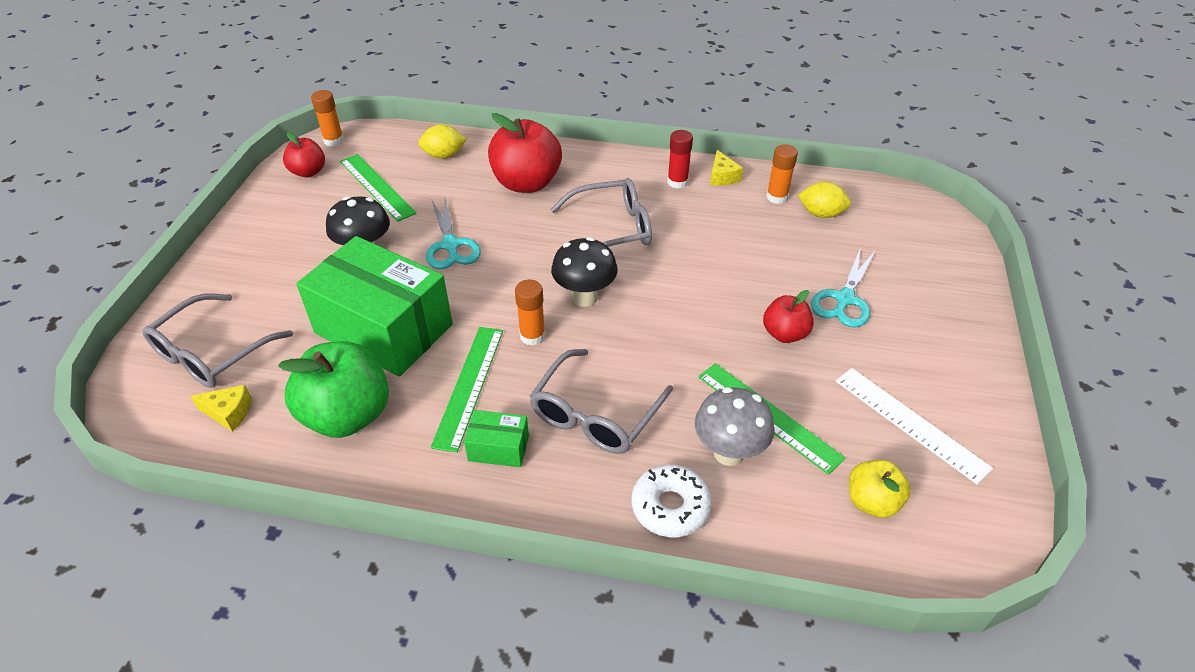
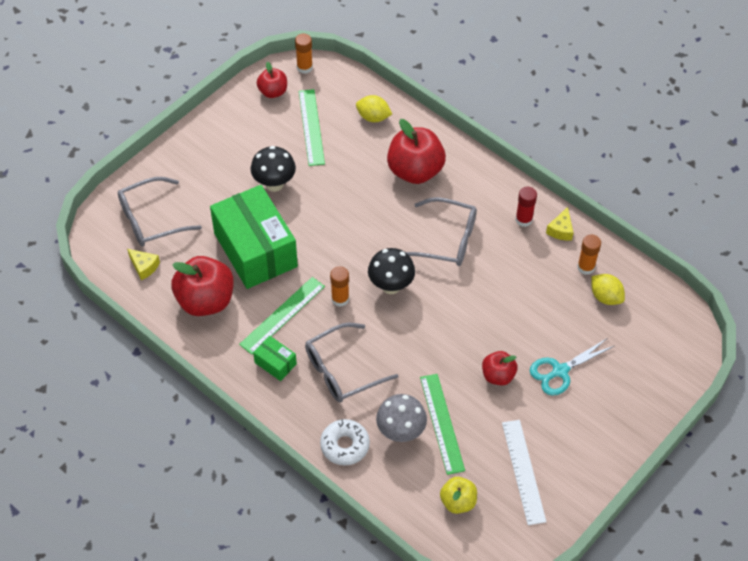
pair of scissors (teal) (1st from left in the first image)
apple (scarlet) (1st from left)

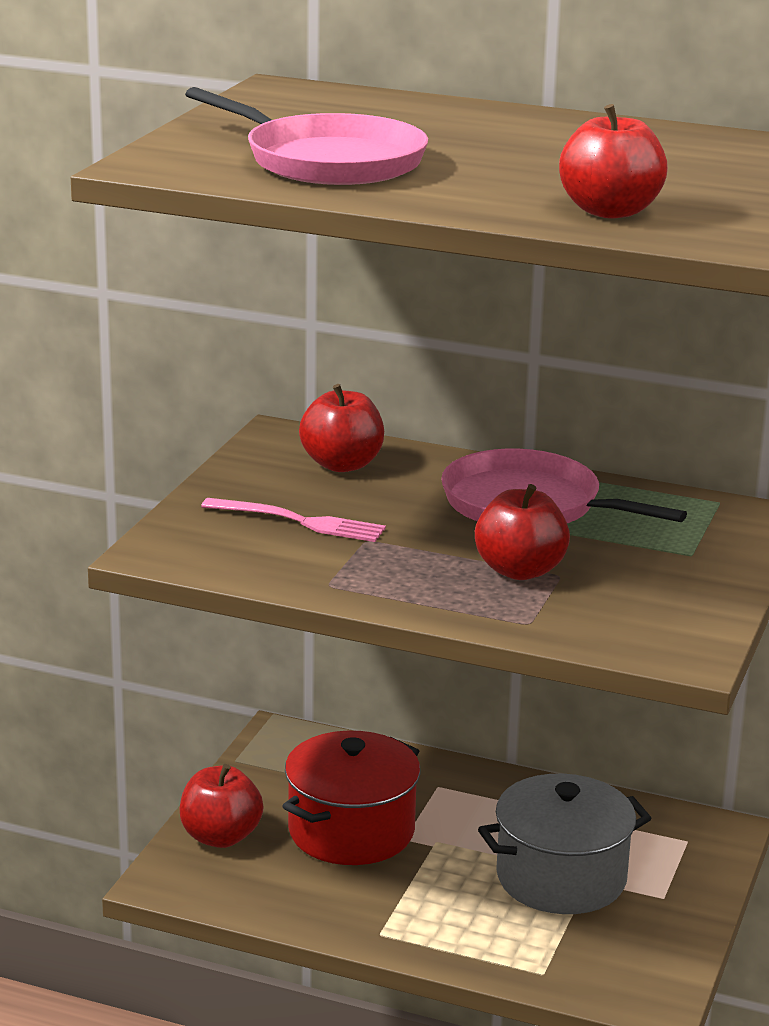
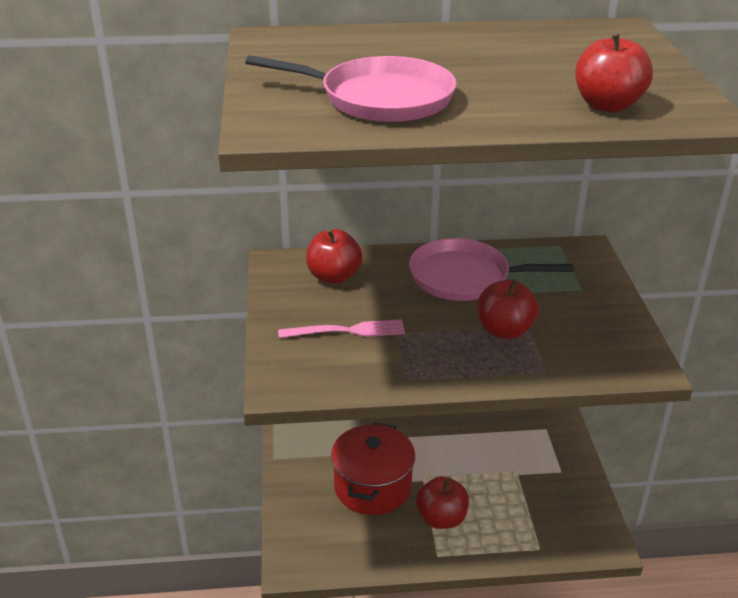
stockpot (grey)
apple (scarlet) (2nd from left)

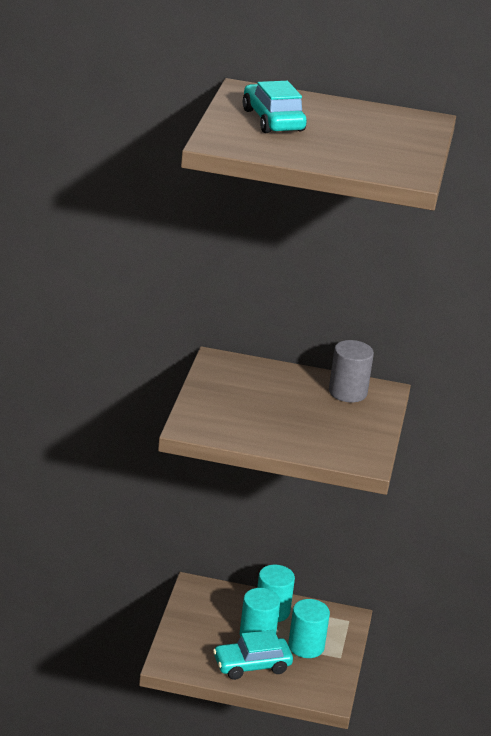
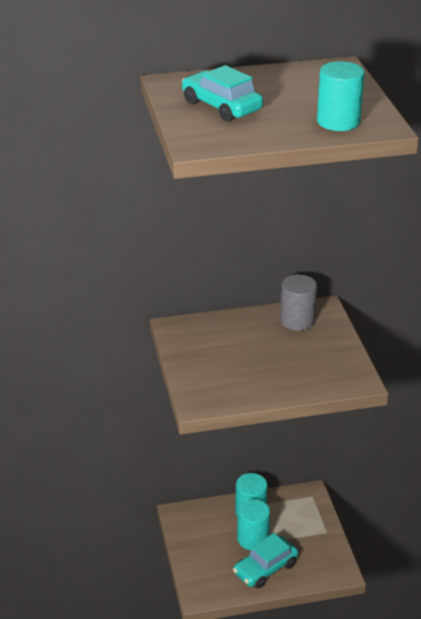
cylinder shape (teal) (3rd from left)

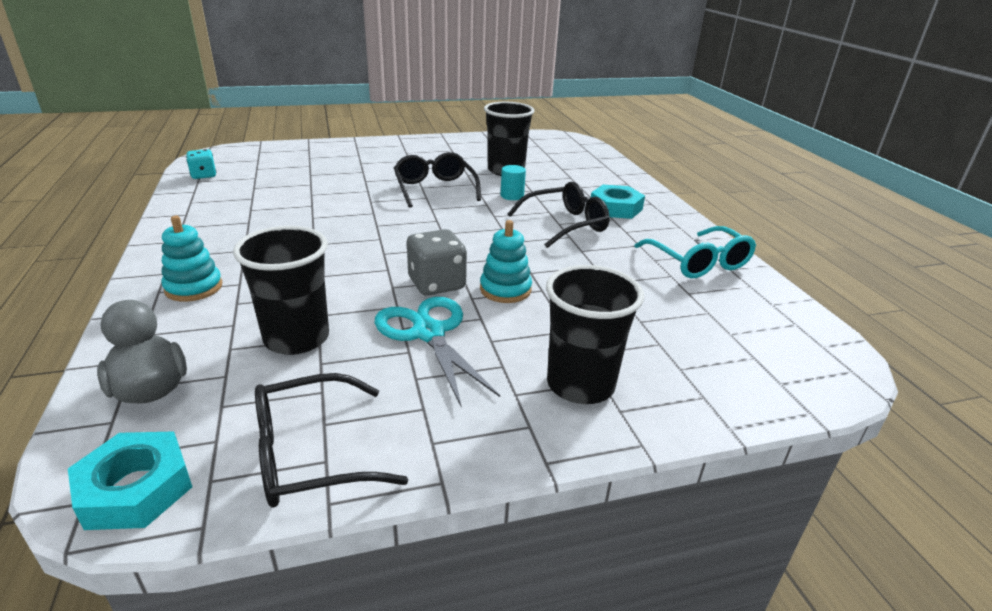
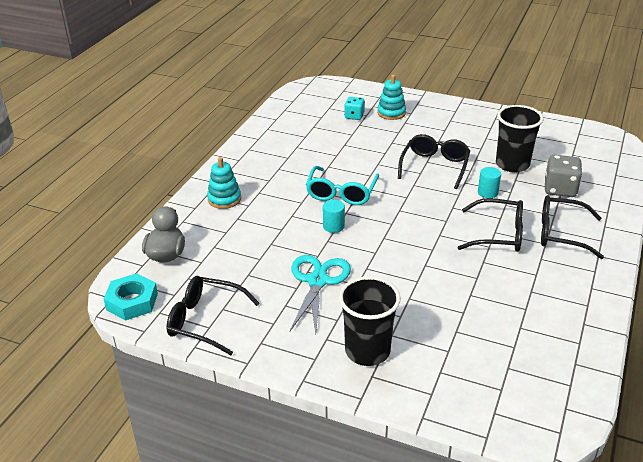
beaker (black) (1st from left in the first image)
cylinder shape (teal) (1st from left)
game die (teal)
game die (grey)
ring stacker (teal) (2nd from left)
glasses (teal)
glasses (black) (4th from left)

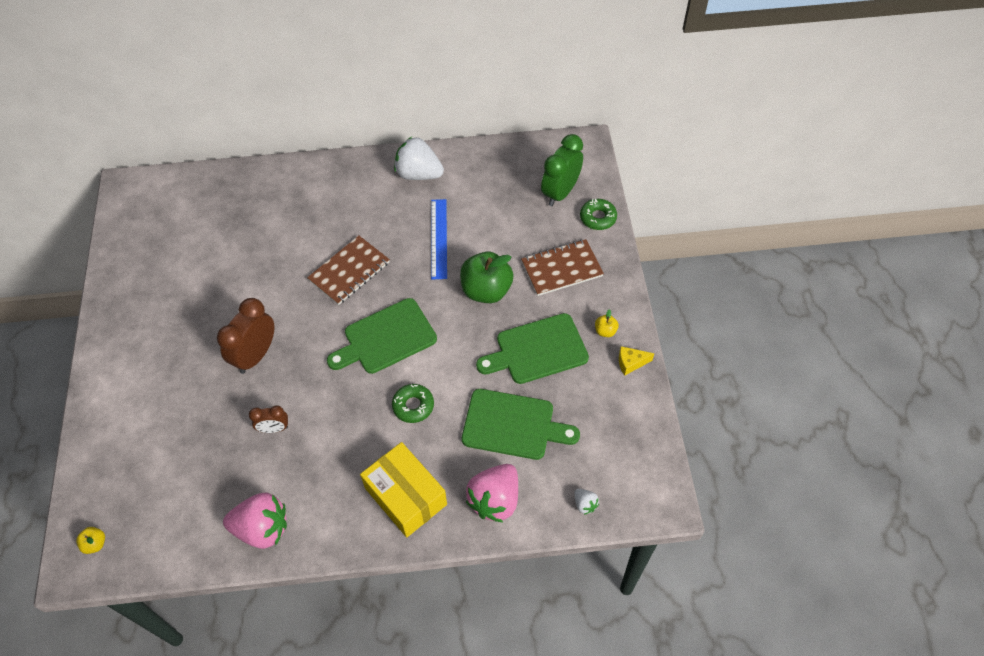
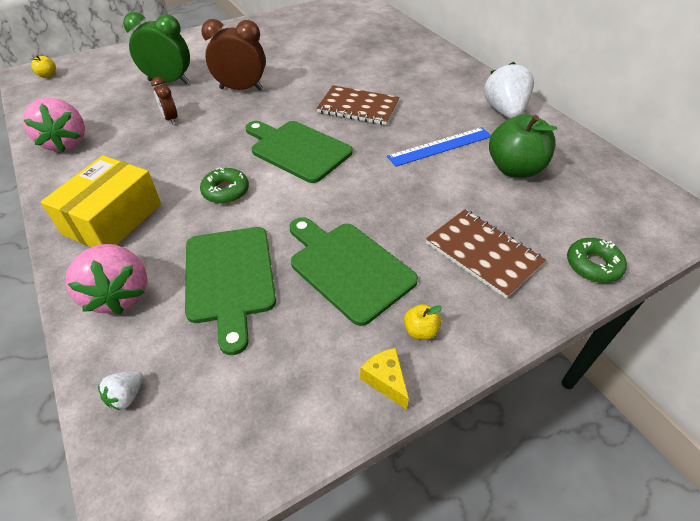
apple (green)
clock (green)
toy strawberry (rose-pink) (2nd from left)

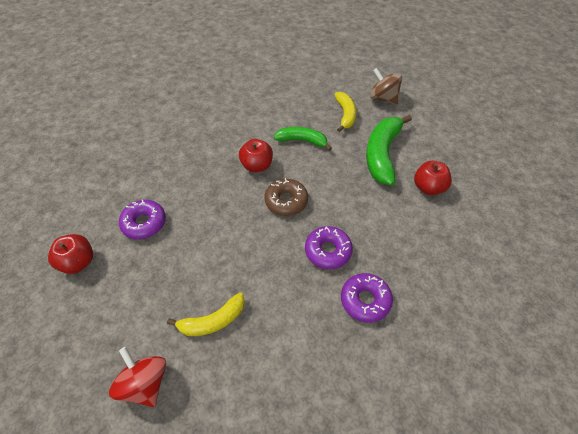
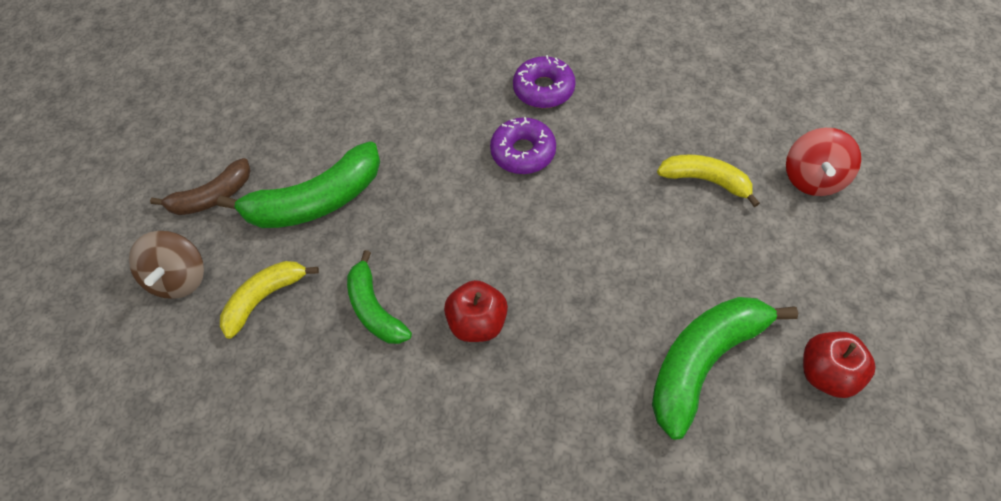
donut (russet)
apple (scarlet) (3rd from left in the first image)
banana fruit (russet)
banana fruit (green) (3rd from left)

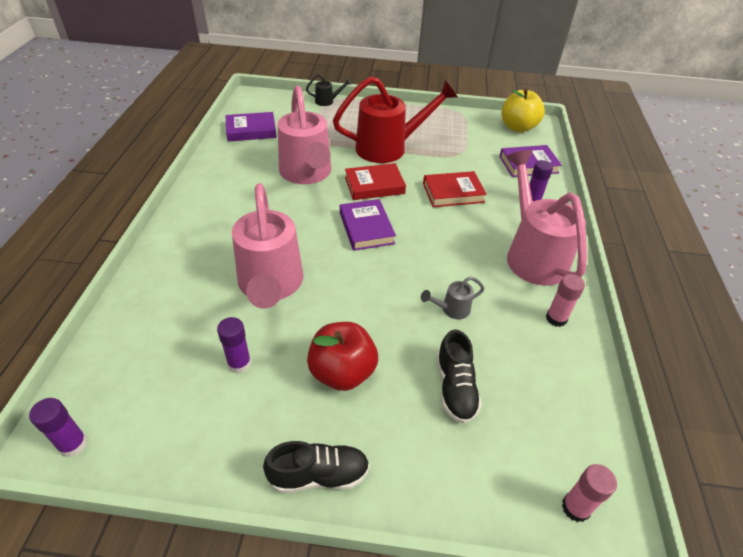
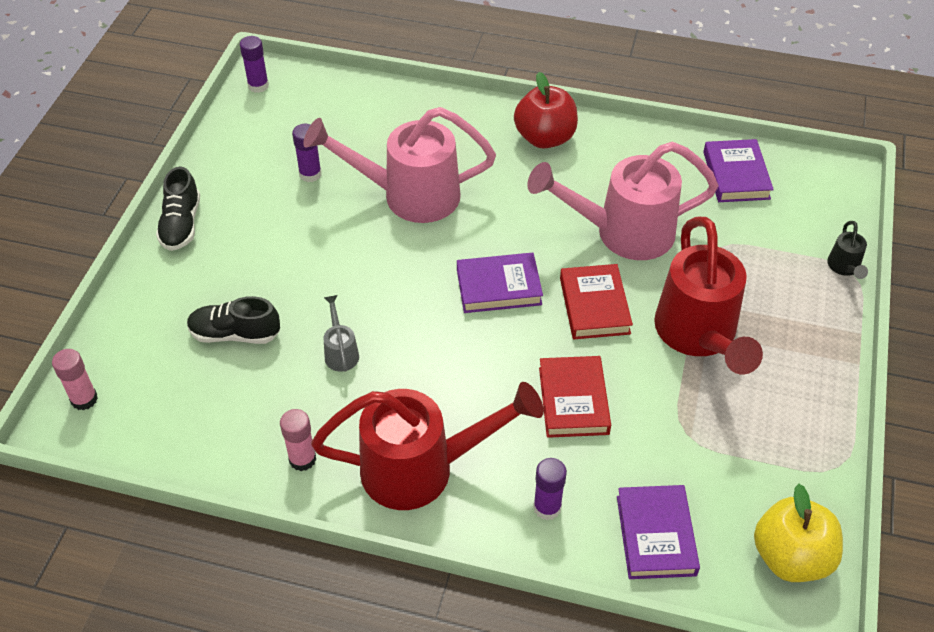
apple (scarlet)
watering pot (scarlet) (1st from left)

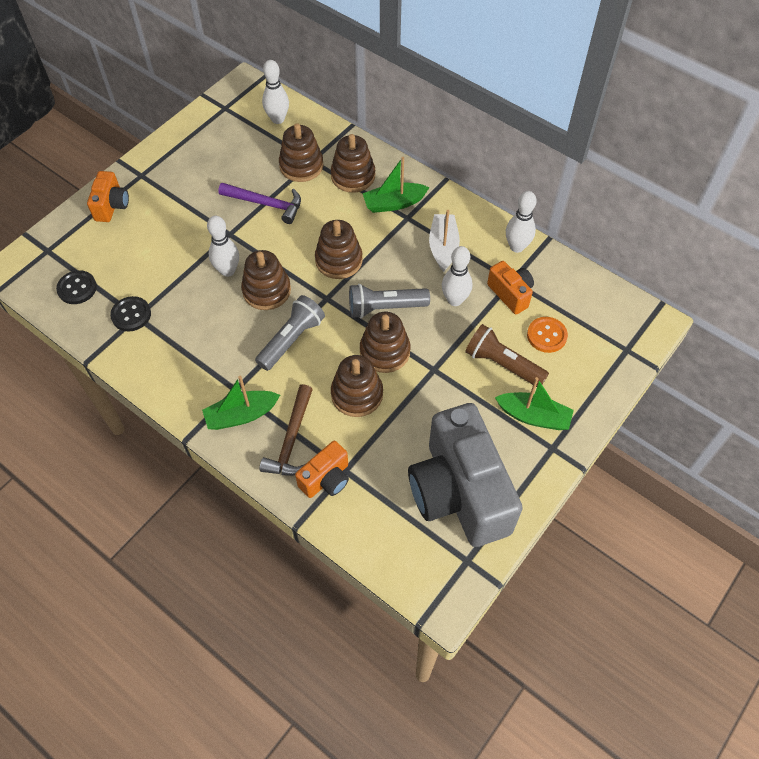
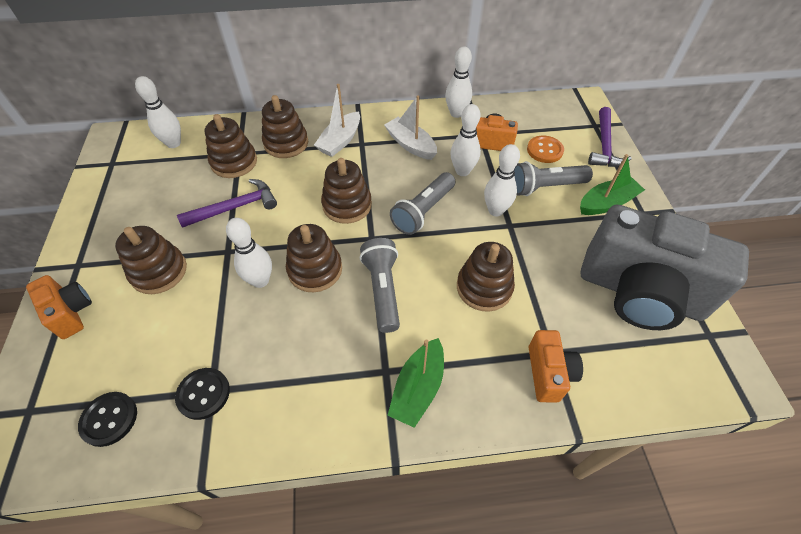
hammer (russet)
bowling pin (white) (5th from left)
hammer (violet) (2nd from left)
ring stacker (russet) (1st from left)
boat (white) (1st from left)
torch (grey) (3rd from left)

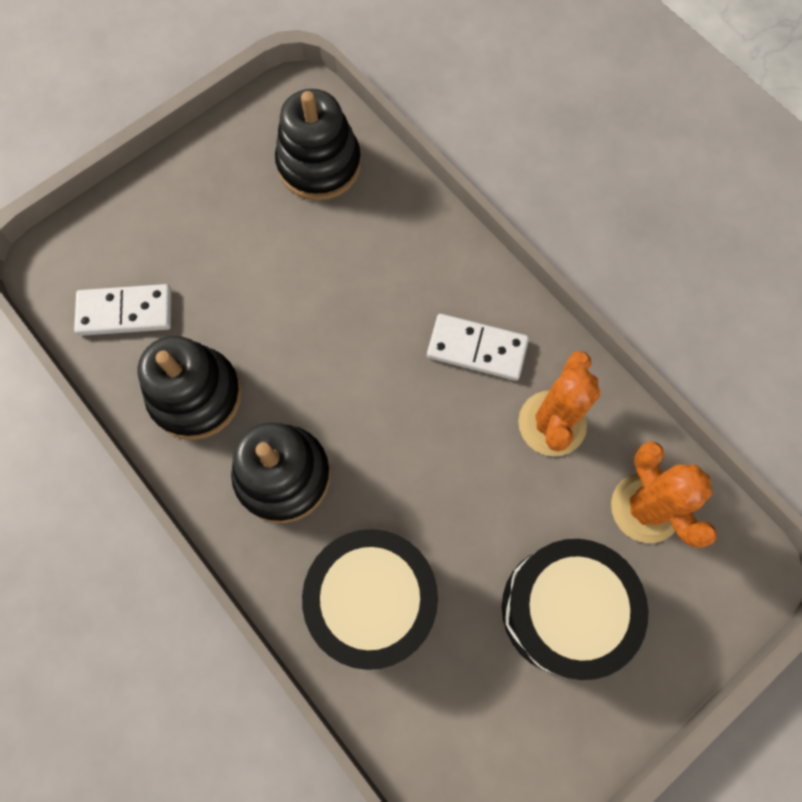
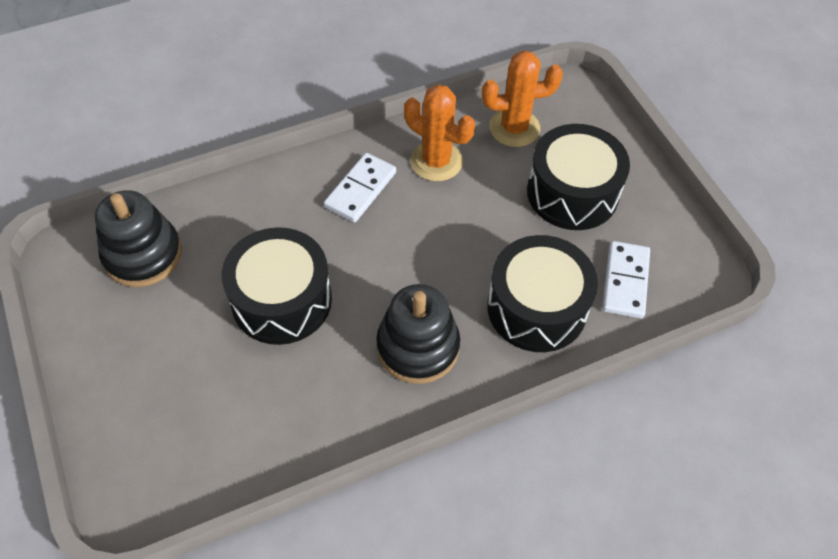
ring stacker (black) (1st from left in the first image)
toy drum (black) (1st from left)
domino piece (white) (2nd from left)

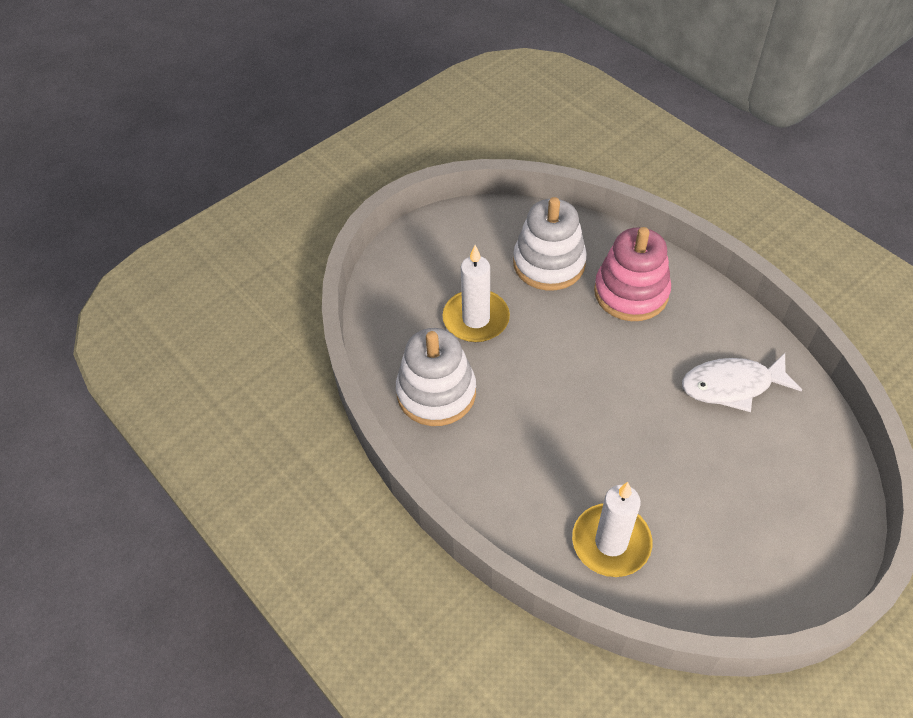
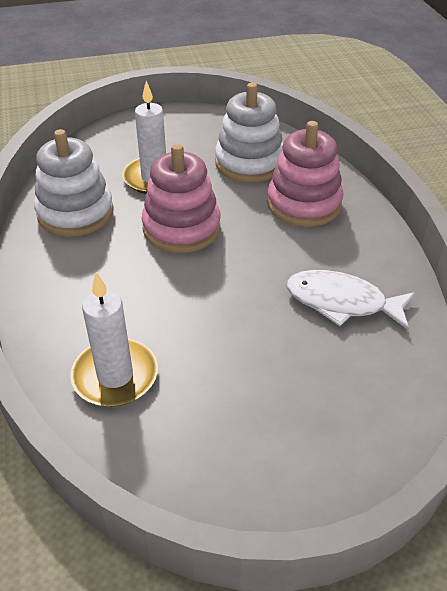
ring stacker (rose-pink) (1st from left)

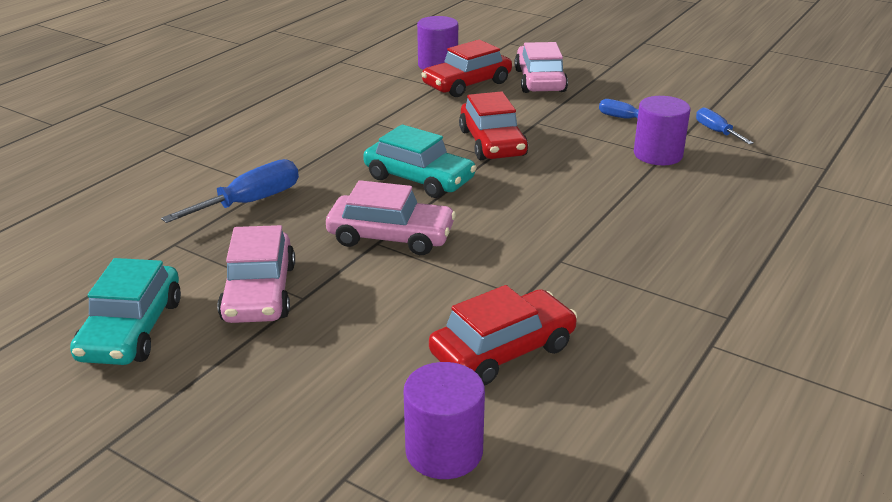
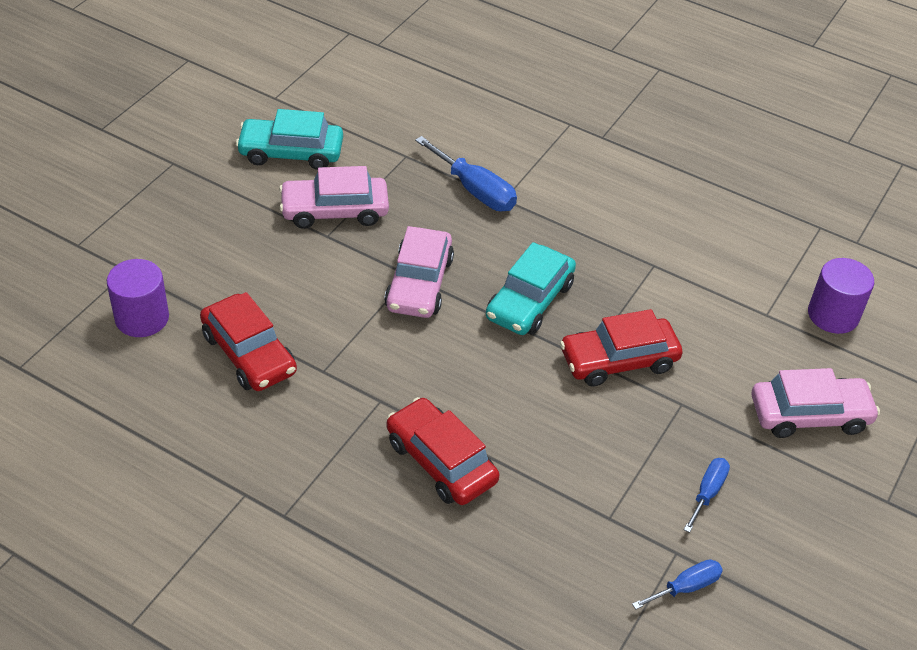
cylinder shape (violet) (3rd from left in the first image)
toy car (scarlet) (2nd from left)

